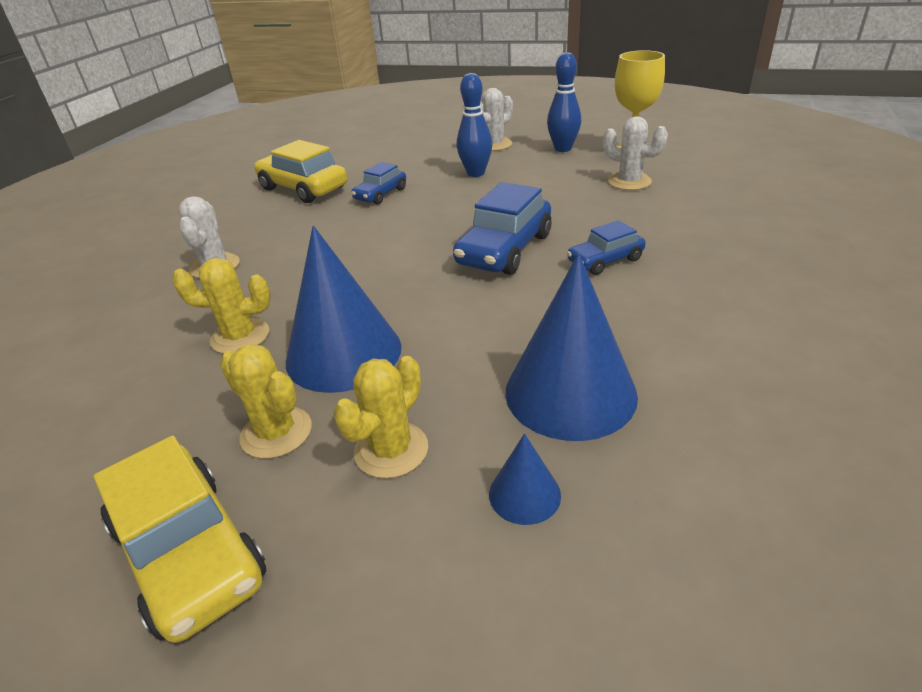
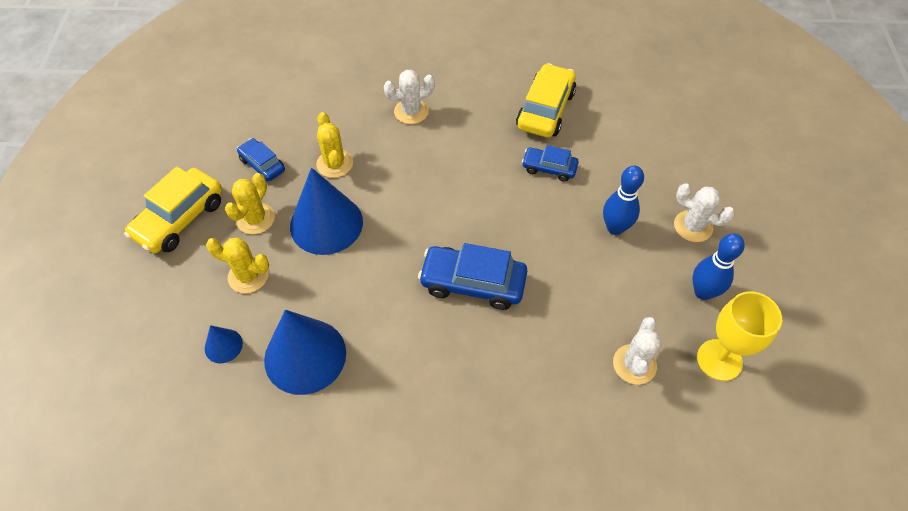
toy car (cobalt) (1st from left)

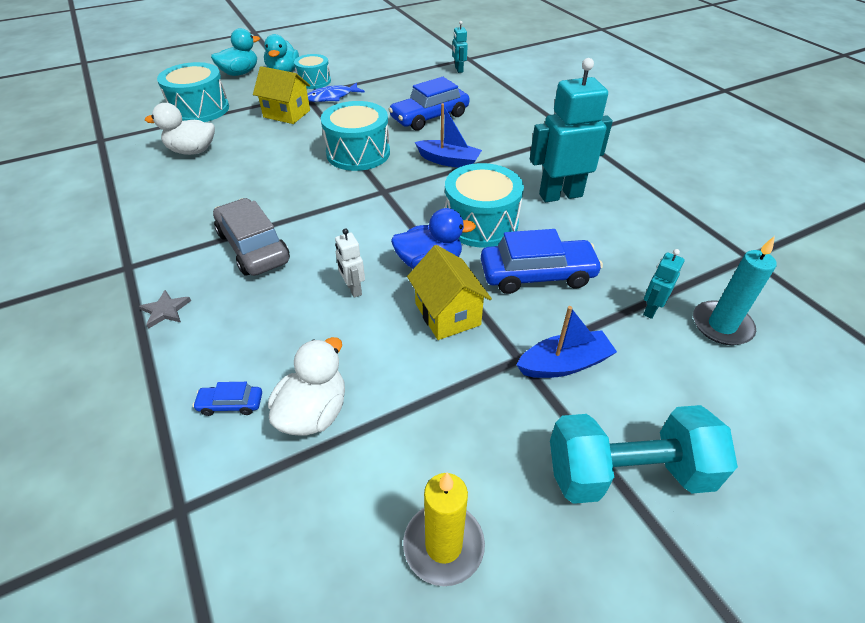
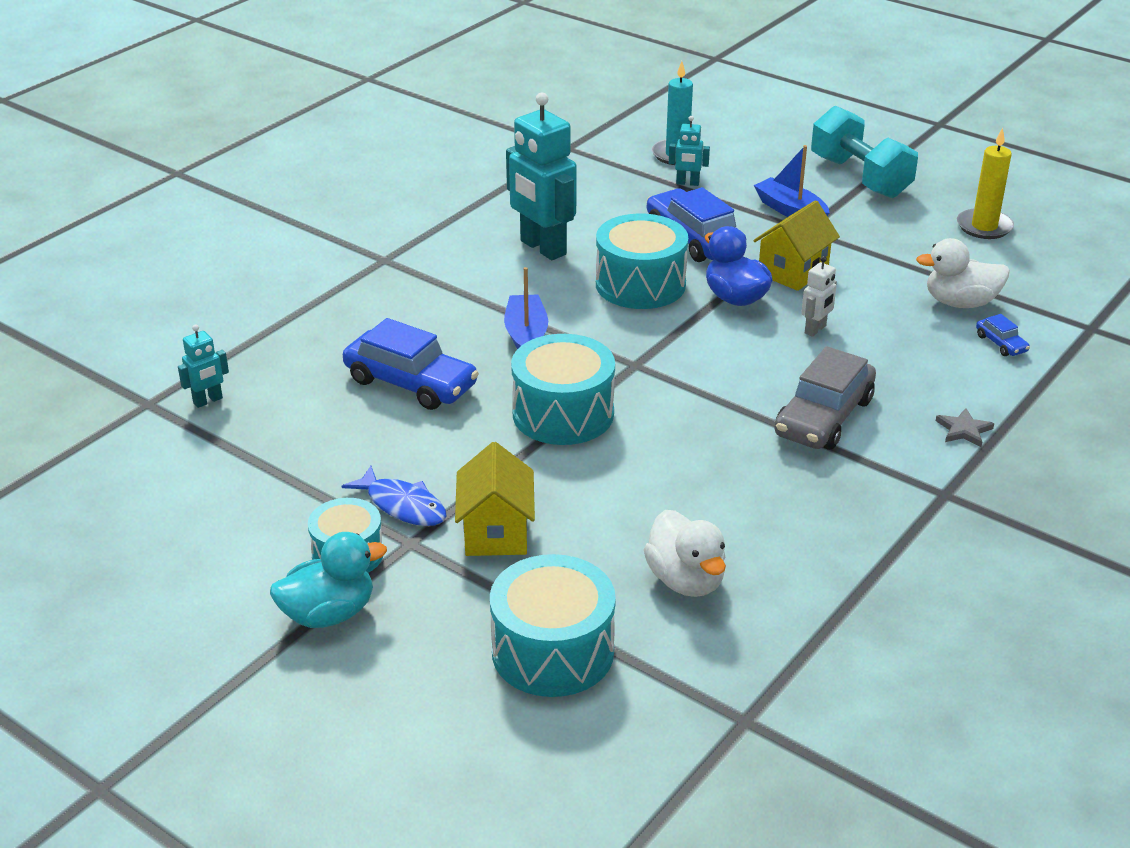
rubber duck (teal) (1st from left in the first image)

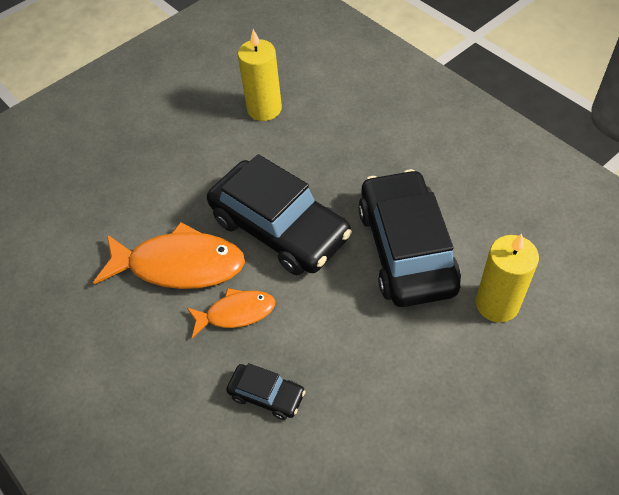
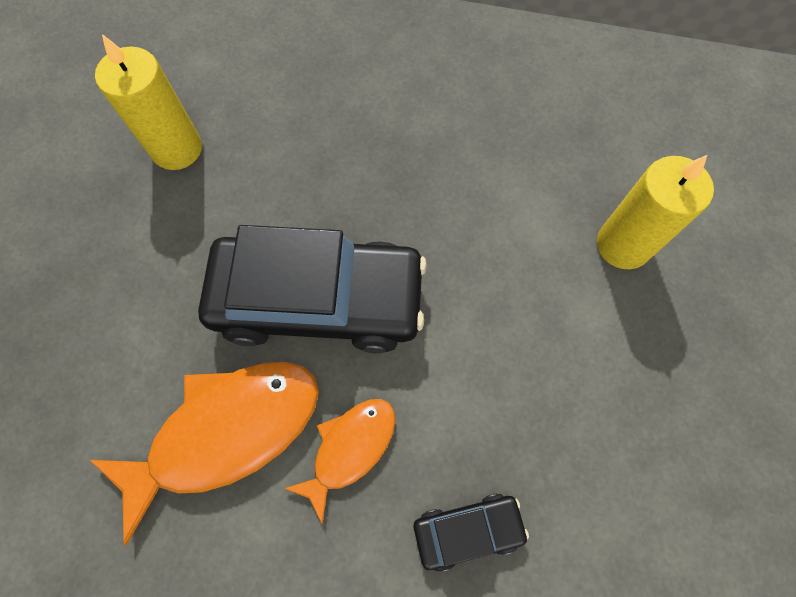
toy car (black) (3rd from left in the first image)

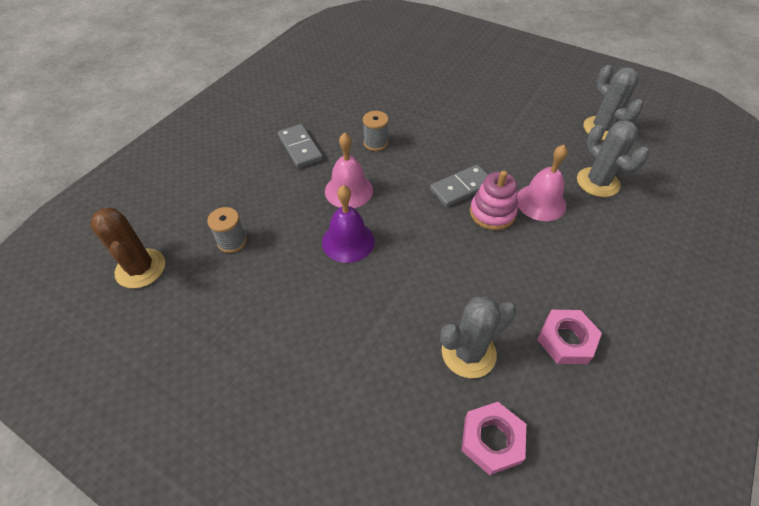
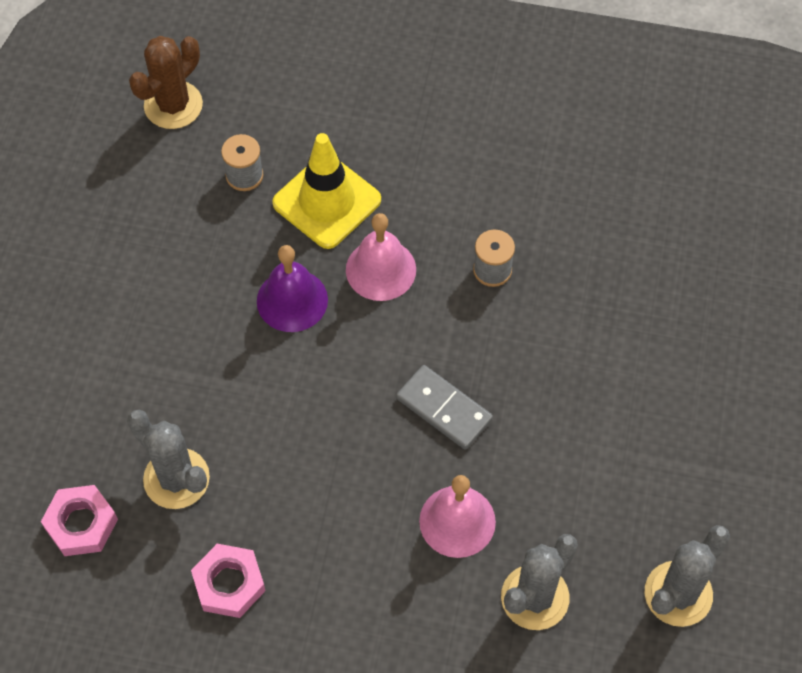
domino piece (grey) (1st from left in the first image)
ring stacker (rose-pink)
traffic cone (yellow)

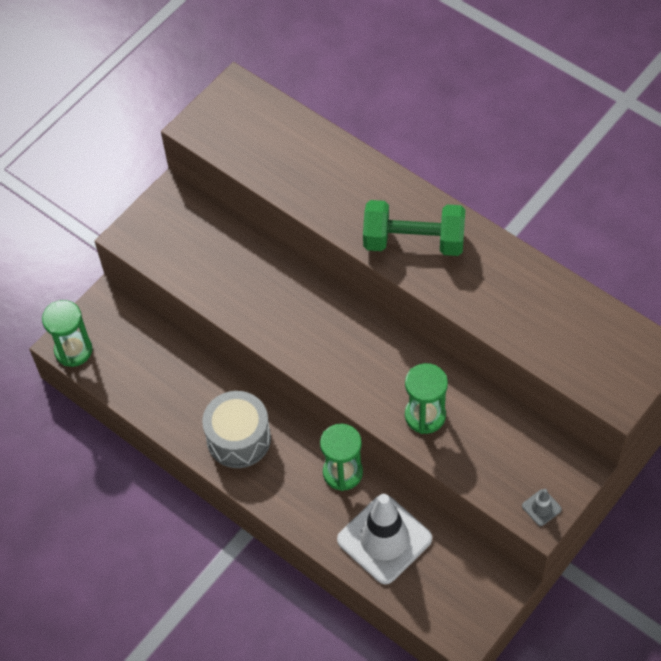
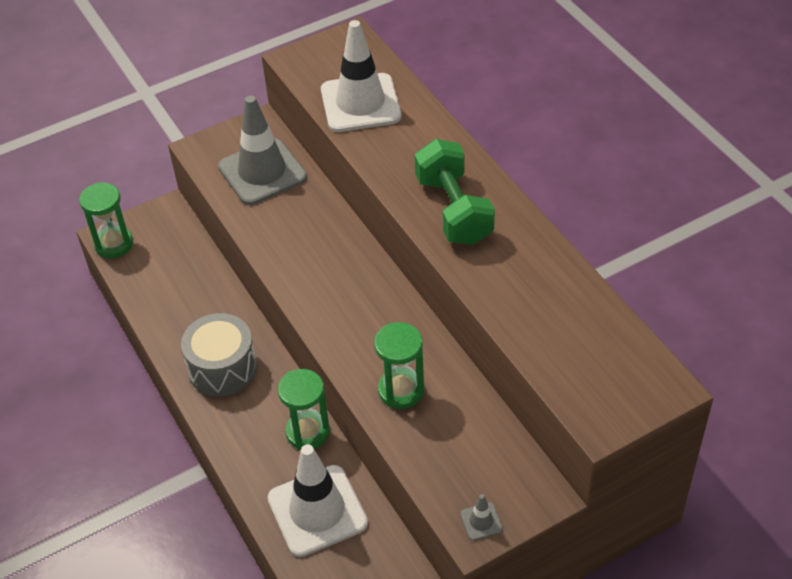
traffic cone (grey) (1st from left)
traffic cone (white) (2nd from left)
dumbbell (green)

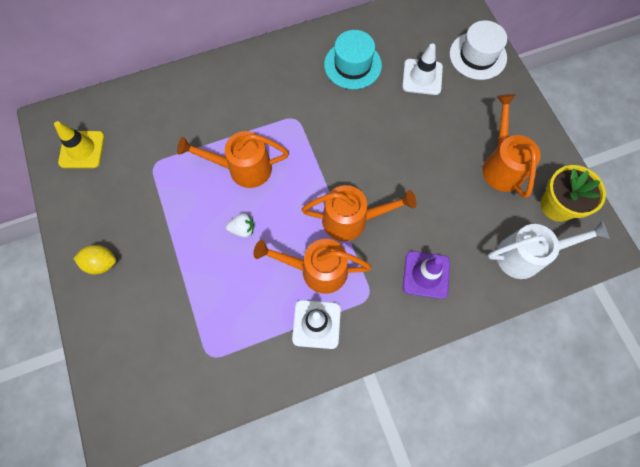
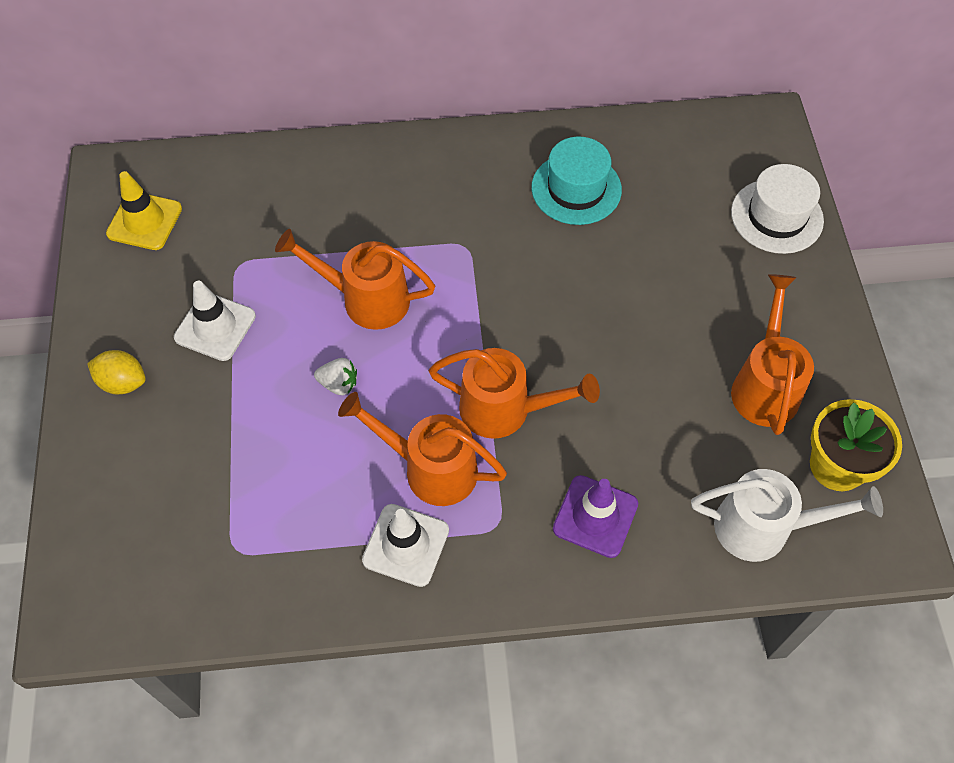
traffic cone (white) (1st from left)

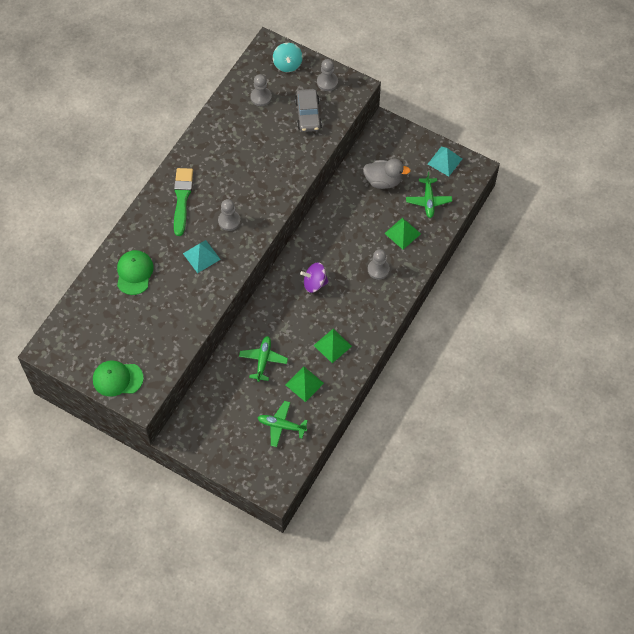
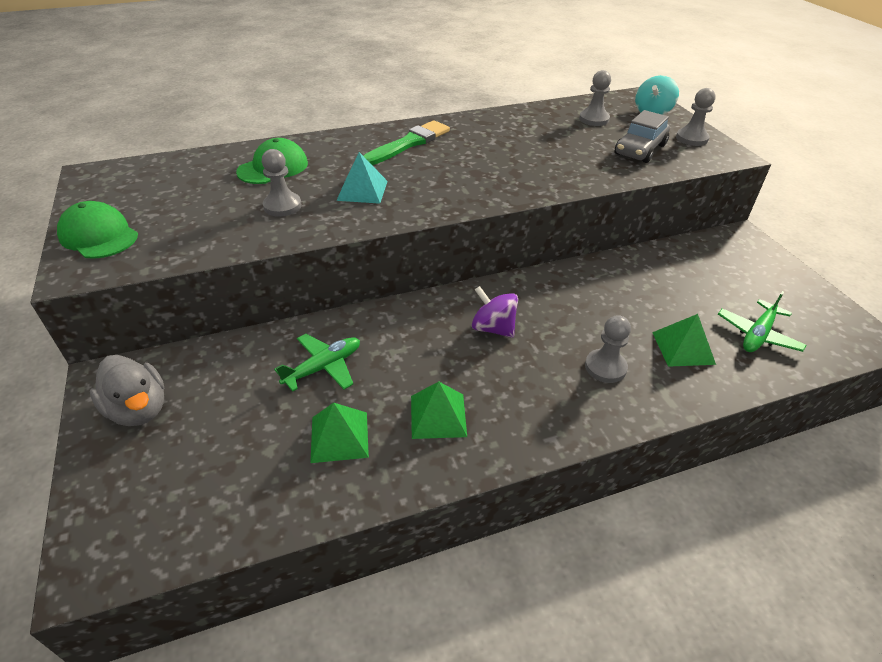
aeroplane (green) (2nd from left in the first image)
pyramid (teal) (2nd from left in the first image)
pawn (grey) (1st from left)
rubber duck (grey)

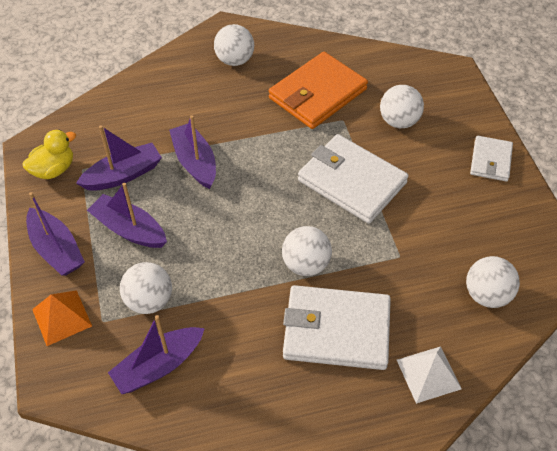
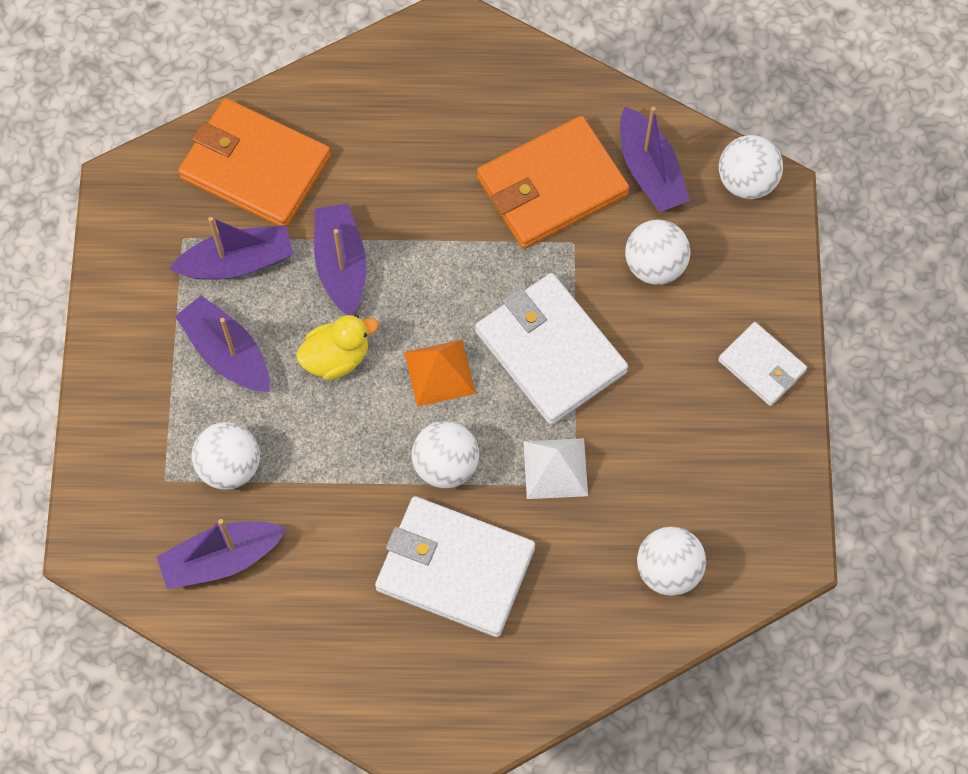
card wallet (orange) (1st from left)
rubber duck (yellow)
boat (violet) (5th from left)
pyramid (orange)
play ball (white) (5th from left)
pyramid (white)
card wallet (white) (3rd from left)

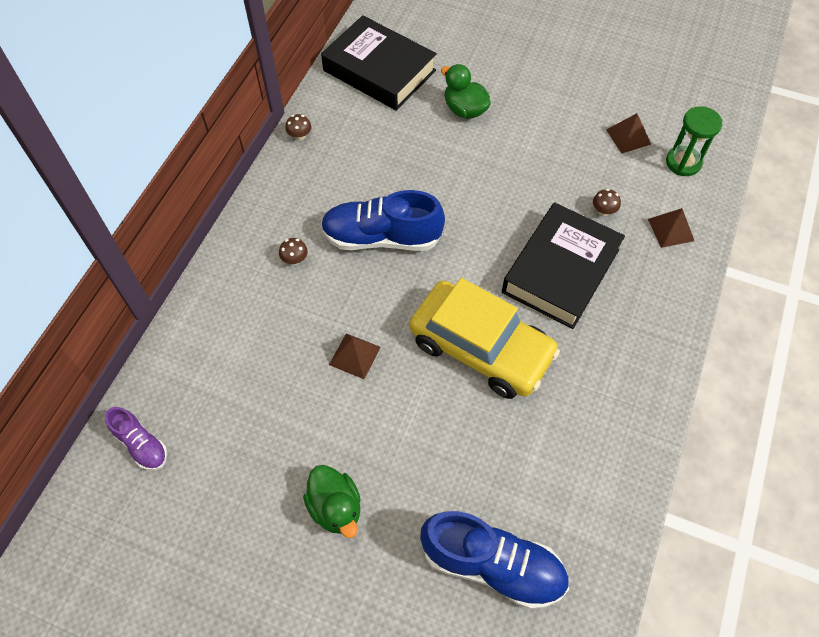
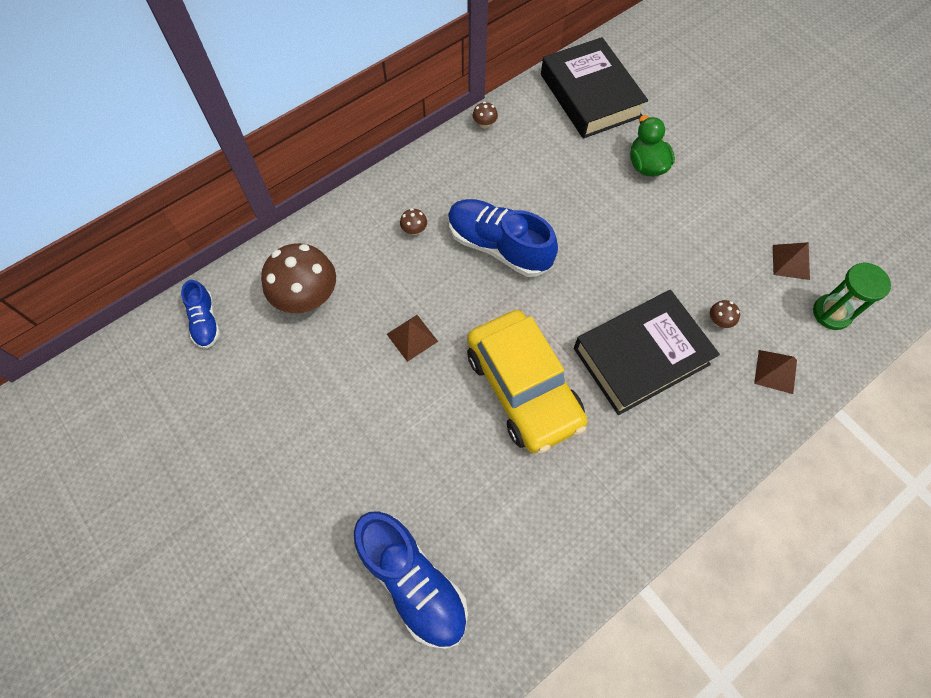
rubber duck (green) (1st from left in the first image)
toadstool (russet) (1st from left)
lace-up shoe (cobalt) (1st from left)

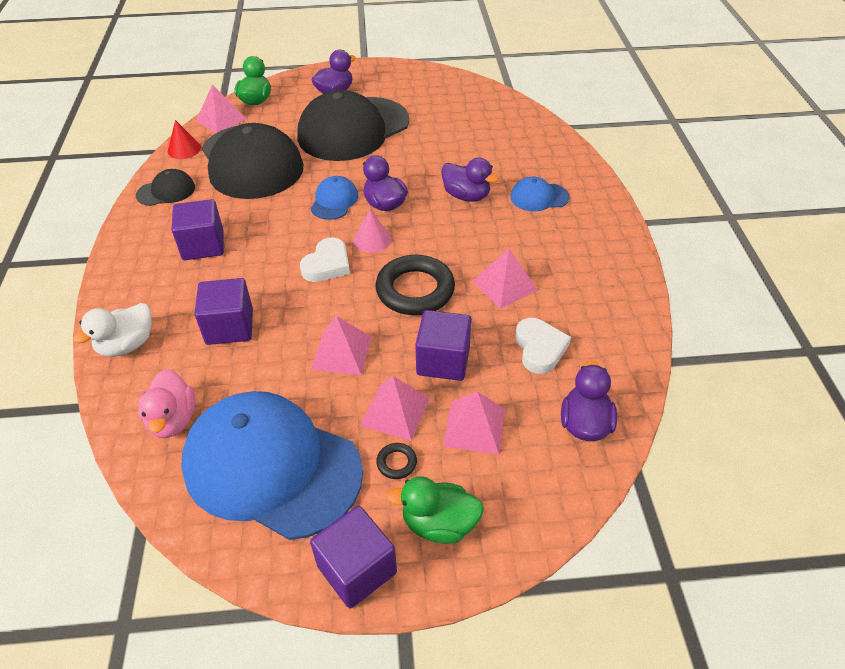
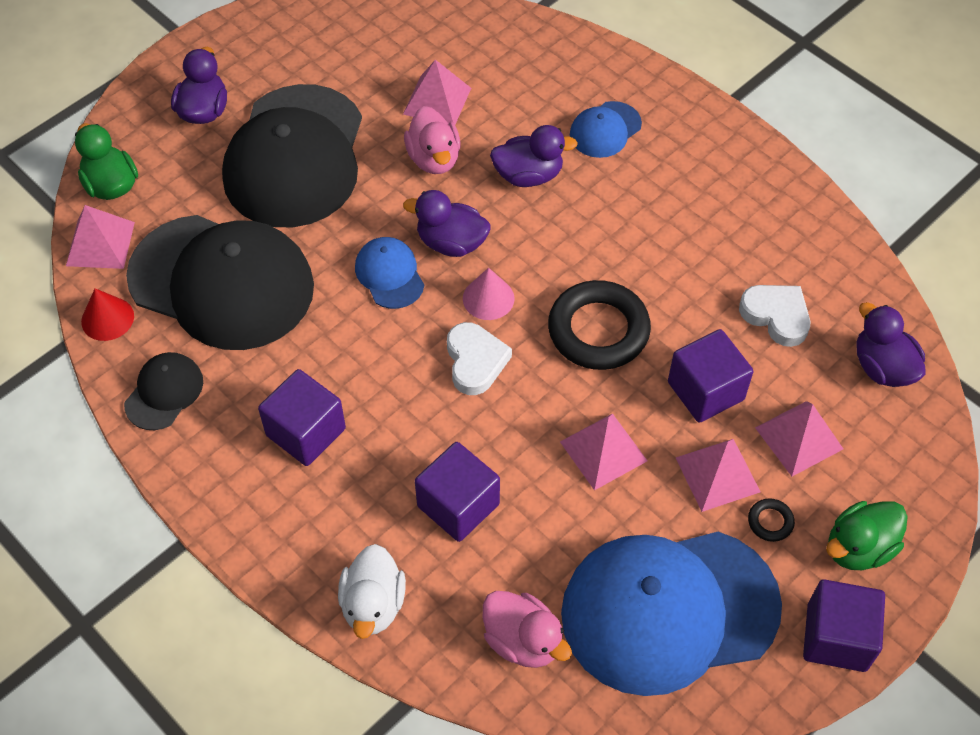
rubber duck (rose-pink) (1st from left)
pyramid (rose-pink) (2nd from left)

